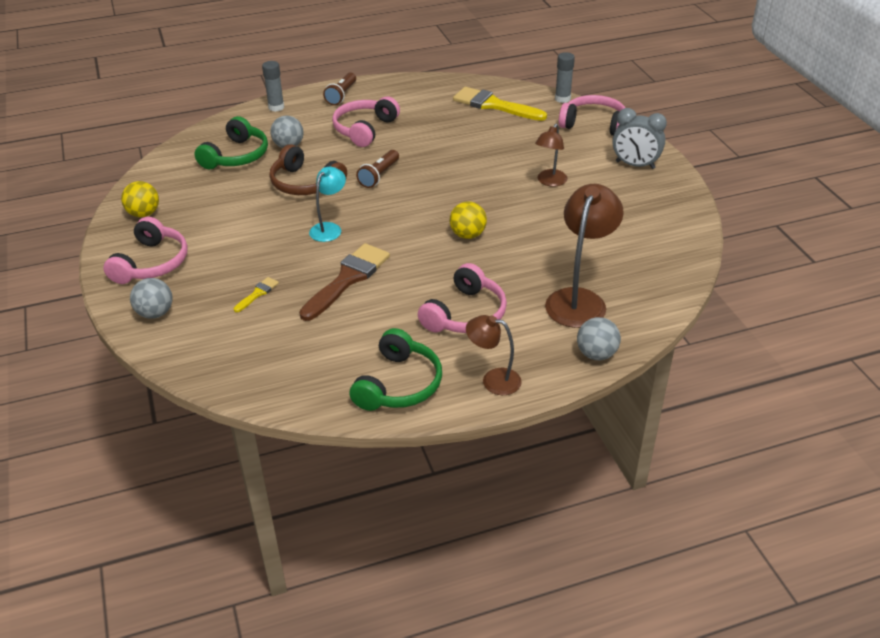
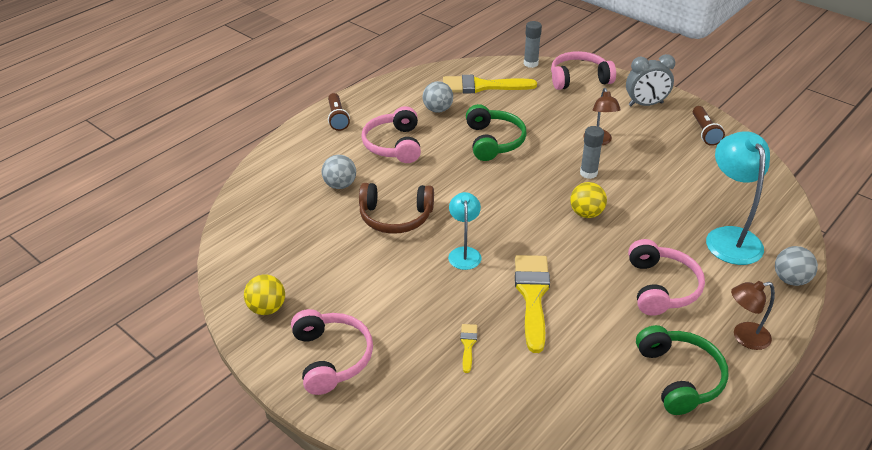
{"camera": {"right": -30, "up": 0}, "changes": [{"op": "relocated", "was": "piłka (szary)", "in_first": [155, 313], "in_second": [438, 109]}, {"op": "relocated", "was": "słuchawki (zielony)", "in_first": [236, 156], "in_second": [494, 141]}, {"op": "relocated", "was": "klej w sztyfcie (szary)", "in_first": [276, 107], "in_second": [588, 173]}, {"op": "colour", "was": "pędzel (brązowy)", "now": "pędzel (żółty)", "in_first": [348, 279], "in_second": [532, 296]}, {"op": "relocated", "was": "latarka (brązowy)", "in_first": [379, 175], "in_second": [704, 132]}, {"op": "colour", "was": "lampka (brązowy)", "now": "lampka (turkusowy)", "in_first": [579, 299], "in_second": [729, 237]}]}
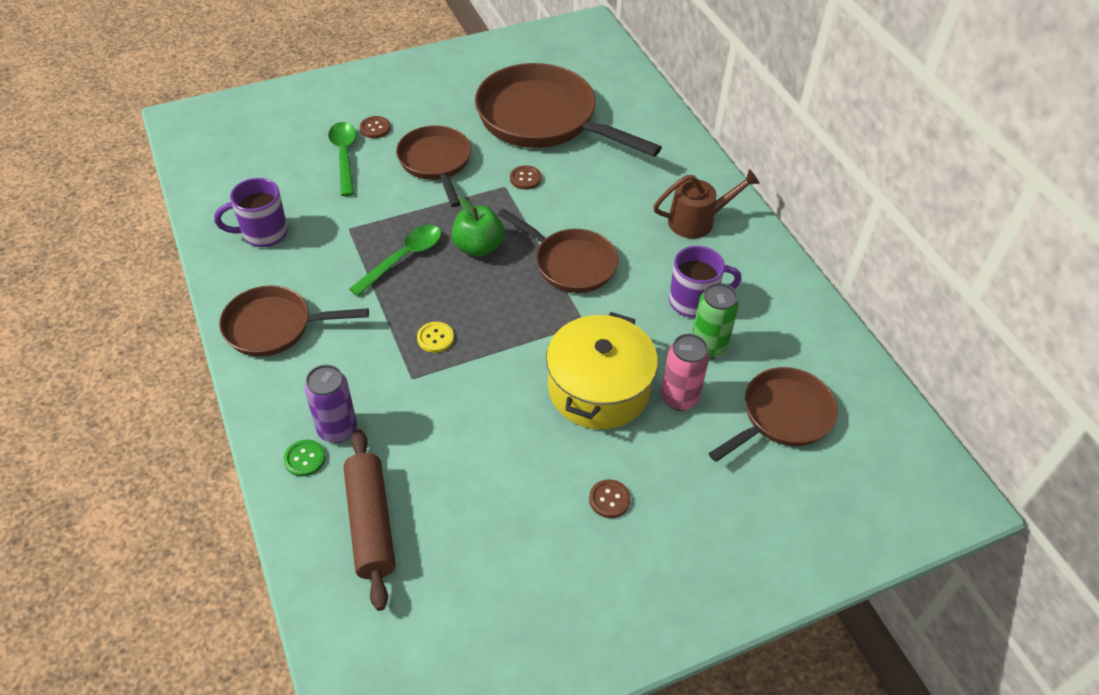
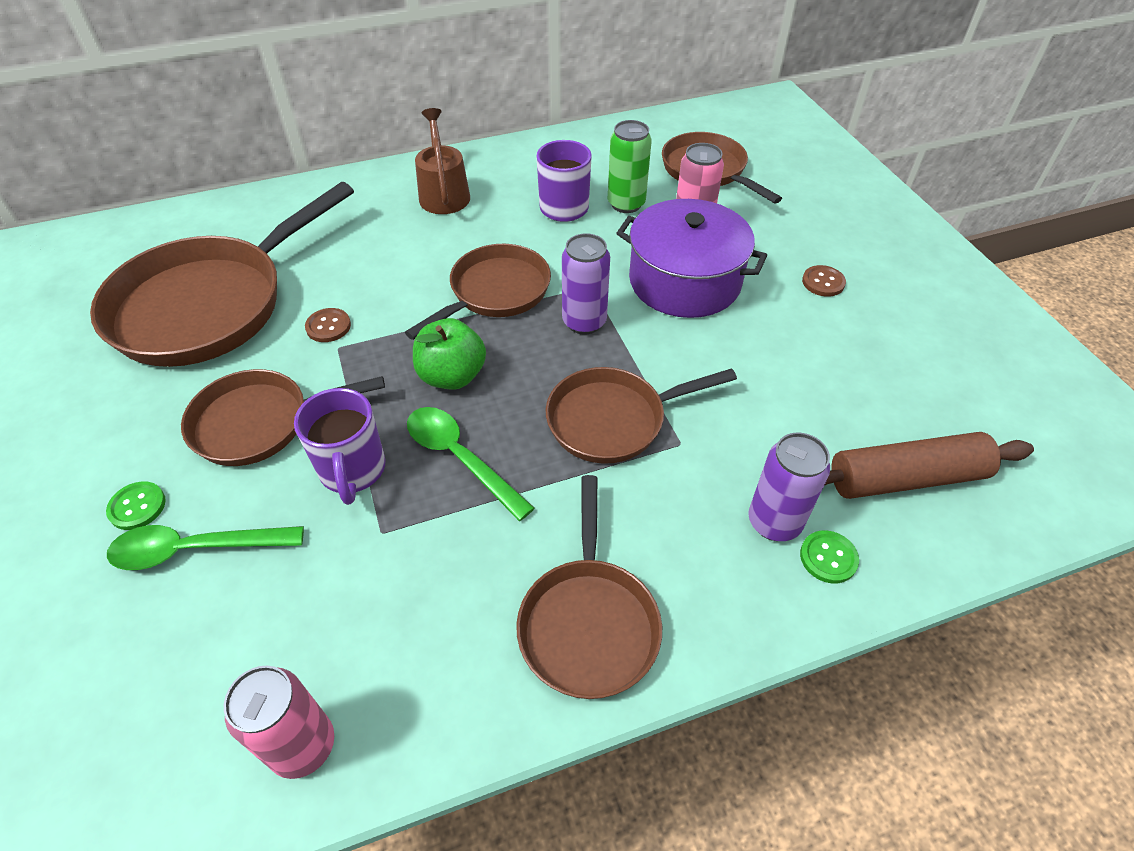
{"camera": {"right": -85, "up": 0}, "changes": [{"op": "relocated", "was": "kubek (fioletowy)", "in_first": [263, 234], "in_second": [353, 471]}, {"op": "colour", "was": "guzik (brązowy)", "now": "guzik (zielony)", "in_first": [375, 128], "in_second": [137, 507]}, {"op": "exchanged", "was": "guzik (żółty)", "now": "patelnia (brązowy)", "in_first": [435, 338], "in_second": [613, 420]}, {"op": "colour", "was": "garnek (żółty)", "now": "garnek (fioletowy)", "in_first": [598, 388], "in_second": [684, 281]}, {"op": "appeared", "now": "puszka (różowy)", "in_second": [303, 746]}, {"op": "appeared", "now": "puszka (fioletowy)", "in_second": [584, 322]}]}
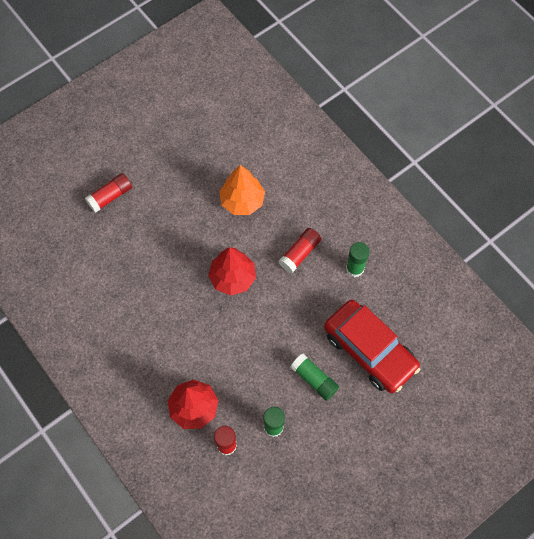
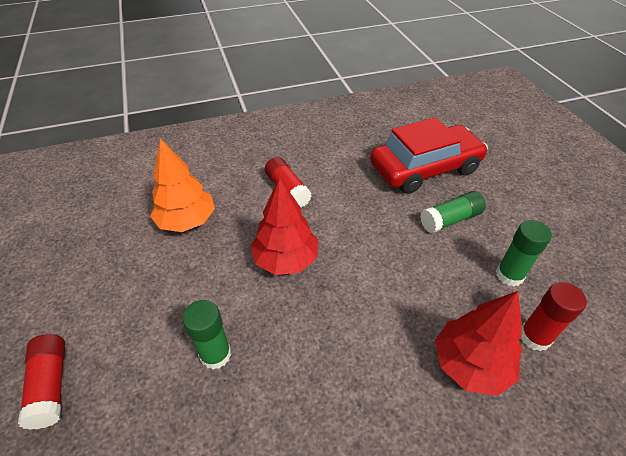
{"camera": {"right": -70, "up": -20}, "changes": [{"op": "relocated", "was": "klej w sztyfcie (zielony)", "in_first": [355, 268], "in_second": [215, 354]}]}
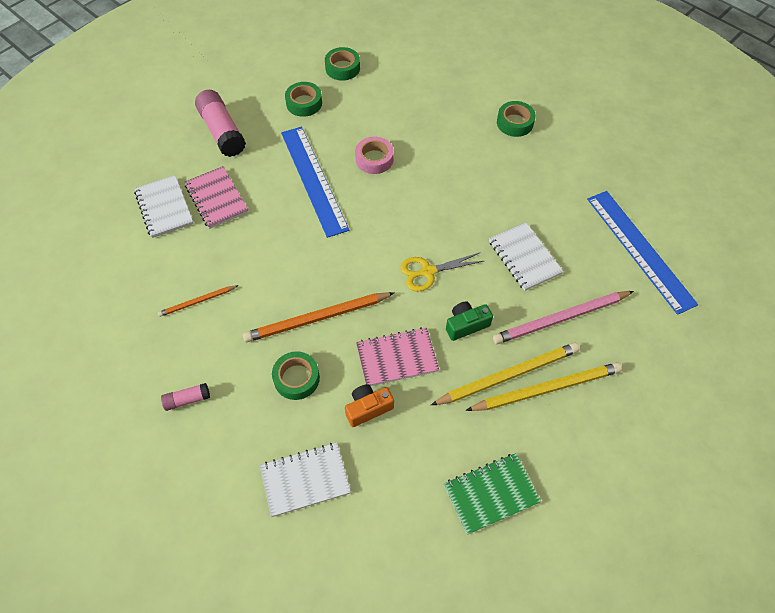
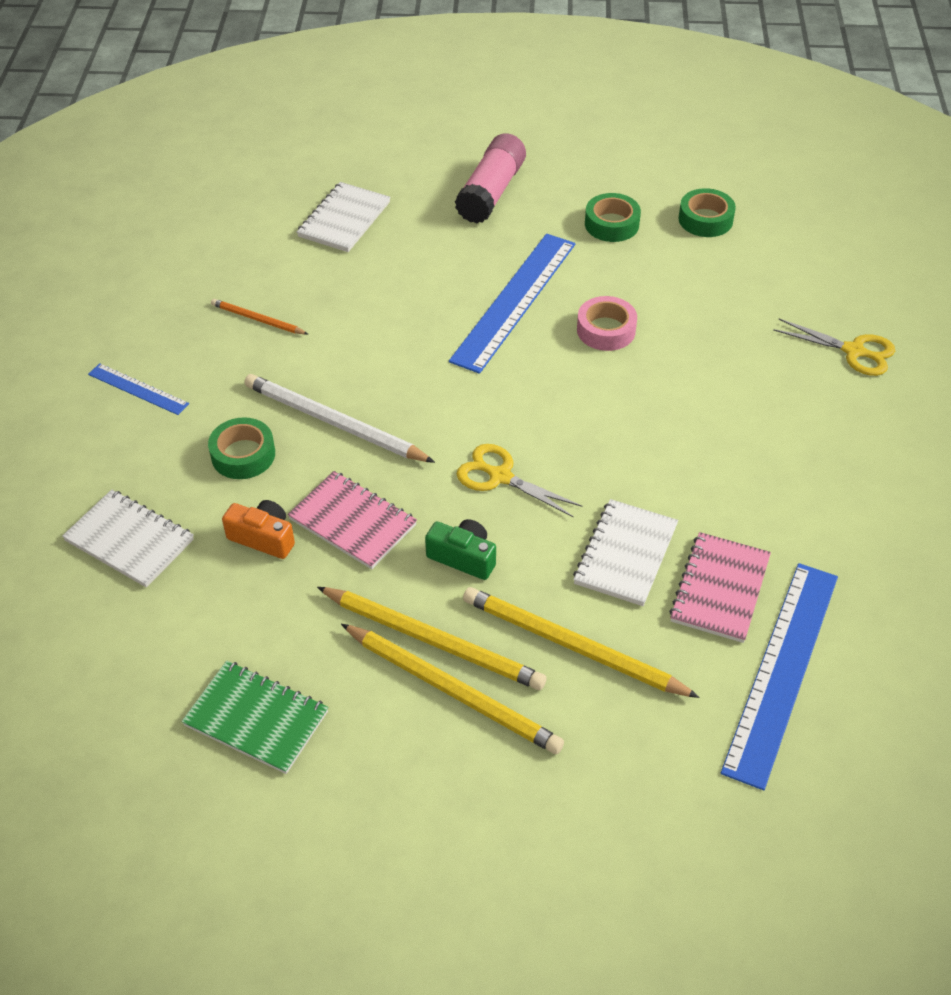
{"camera": {"right": 50, "up": -10}, "changes": [{"op": "exchanged", "was": "klej w sztyfcie (różowy)", "now": "linijka (niebieski)", "in_first": [187, 399], "in_second": [138, 389]}, {"op": "relocated", "was": "zeszyt (różowy)", "in_first": [216, 199], "in_second": [719, 589]}, {"op": "colour", "was": "ołówek (pomarańczowy)", "now": "ołówek (biały)", "in_first": [317, 318], "in_second": [334, 423]}, {"op": "colour", "was": "ołówek (różowy)", "now": "ołówek (żółty)", "in_first": [560, 319], "in_second": [572, 646]}, {"op": "missing", "was": "taśma klejąca (zielony)", "in_first": [515, 123]}, {"op": "appeared", "now": "nożyczki (żółty)", "in_second": [853, 351]}]}
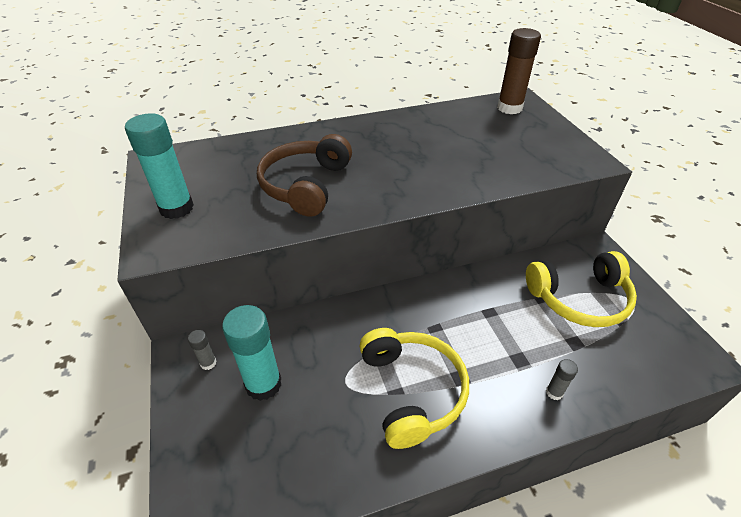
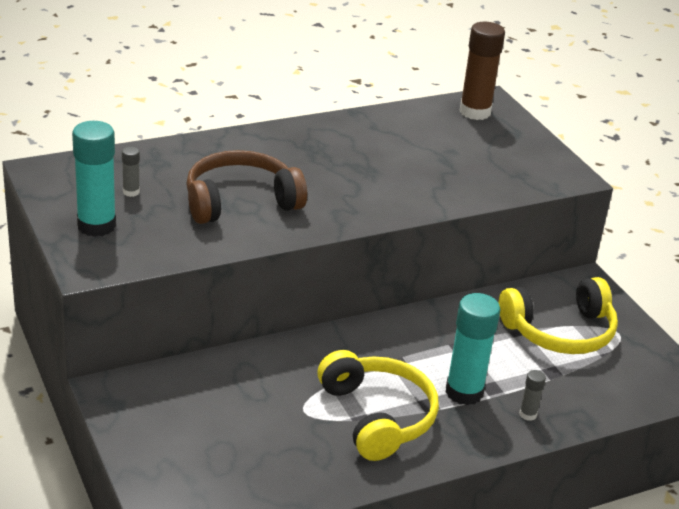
{"camera": {"right": -10, "up": -10}, "changes": [{"op": "relocated", "was": "klej w sztyfcie (szary)", "in_first": [208, 363], "in_second": [131, 192]}, {"op": "relocated", "was": "klej w sztyfcie (turkusowy)", "in_first": [263, 384], "in_second": [464, 392]}, {"op": "spun", "was": "słuchawki (brązowy)", "in_first": [306, 185], "in_second": [240, 201], "clockwise": 60}]}
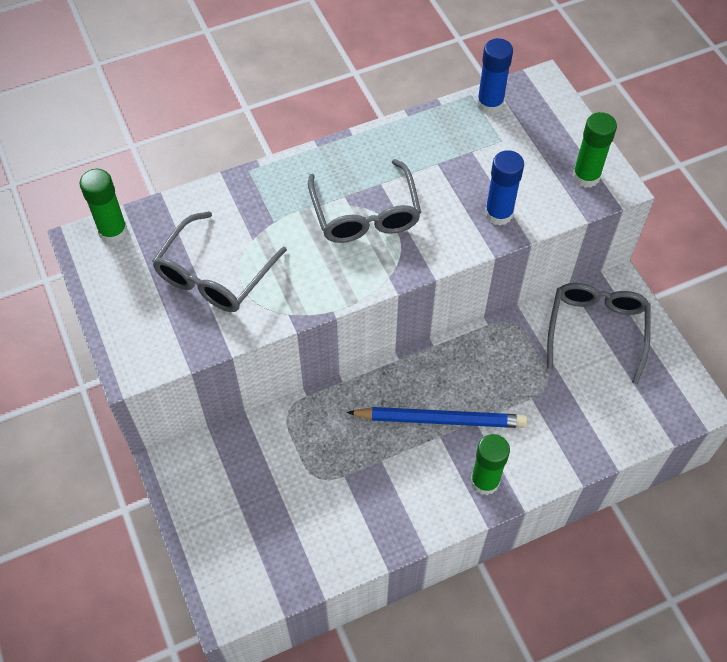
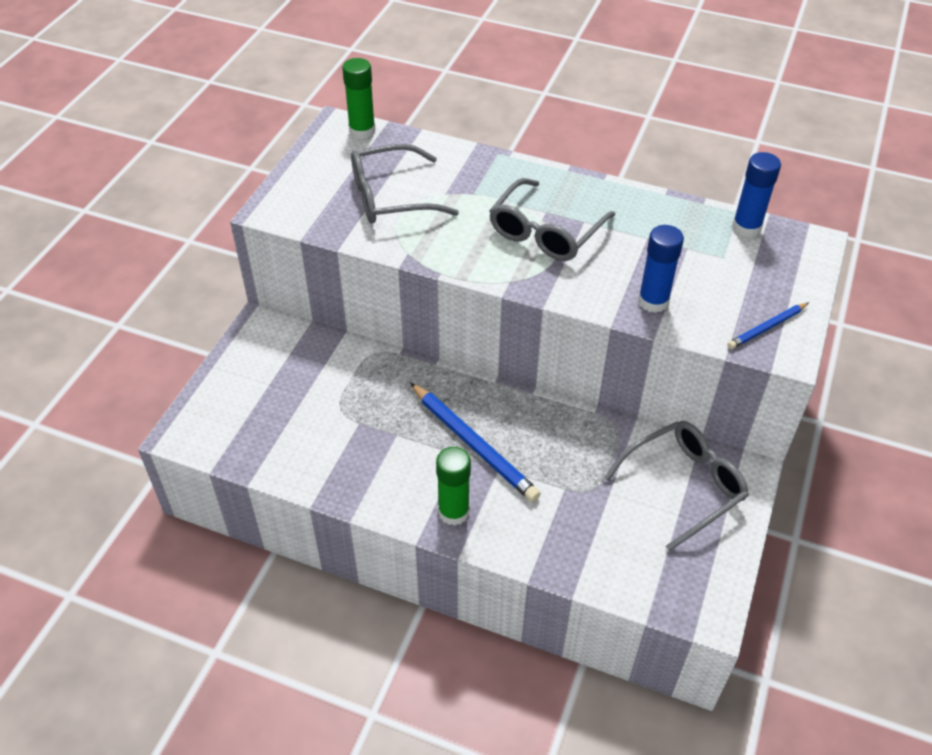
{"camera": {"right": 45, "up": -10}, "changes": [{"op": "exchanged", "was": "klej w sztyfcie (zielony)", "now": "ołówek (niebieski)", "in_first": [586, 176], "in_second": [767, 327]}]}
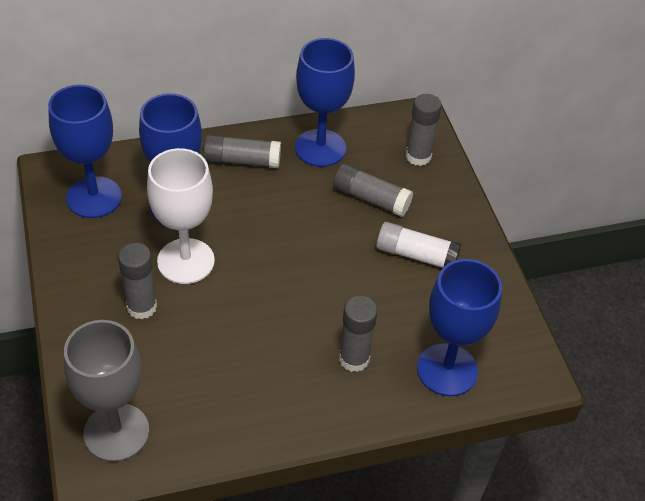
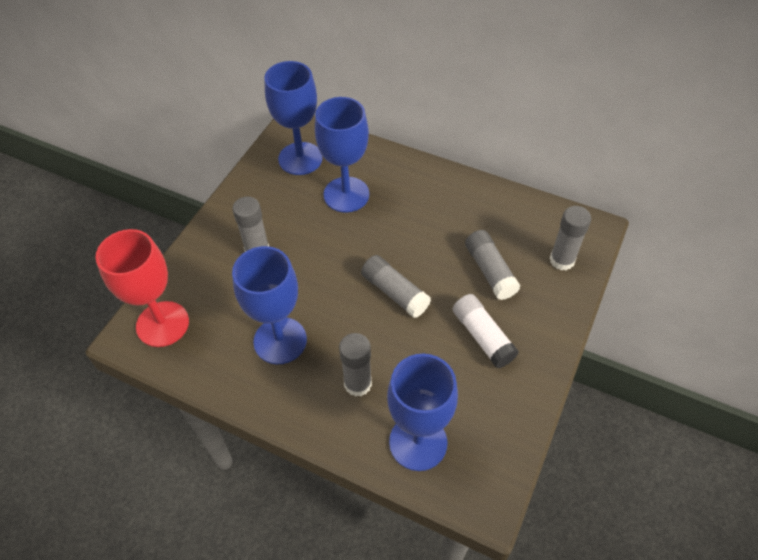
{"camera": {"right": 45, "up": 5}, "changes": [{"op": "colour", "was": "kielich (szary)", "now": "kielich (czerwony)", "in_first": [116, 432], "in_second": [162, 324]}, {"op": "missing", "was": "kielich (biały)", "in_first": [186, 261]}, {"op": "relocated", "was": "klej w sztyfcie (szary)", "in_first": [242, 160], "in_second": [395, 292]}, {"op": "relocated", "was": "kielich (niebieski)", "in_first": [320, 148], "in_second": [280, 340]}]}
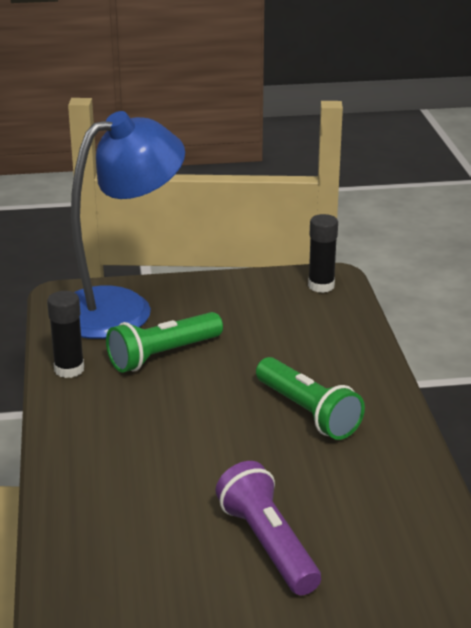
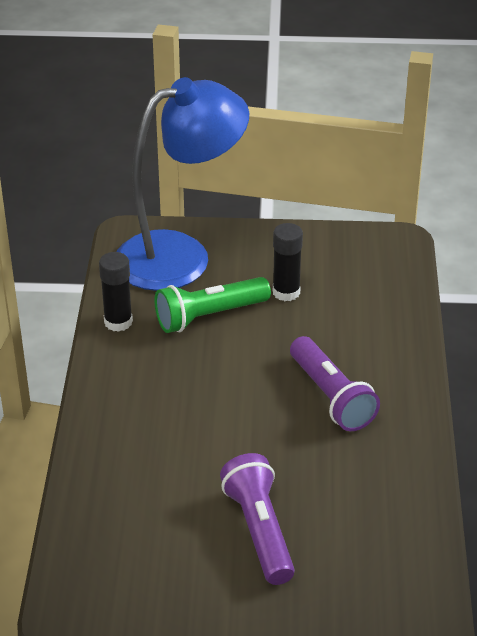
{"camera": {"right": 10, "up": 10}, "changes": [{"op": "colour", "was": "latarka (zielony)", "now": "latarka (fioletowy)", "in_first": [307, 412], "in_second": [331, 397]}, {"op": "relocated", "was": "klej w sztyfcie (czarny)", "in_first": [321, 286], "in_second": [286, 292]}]}
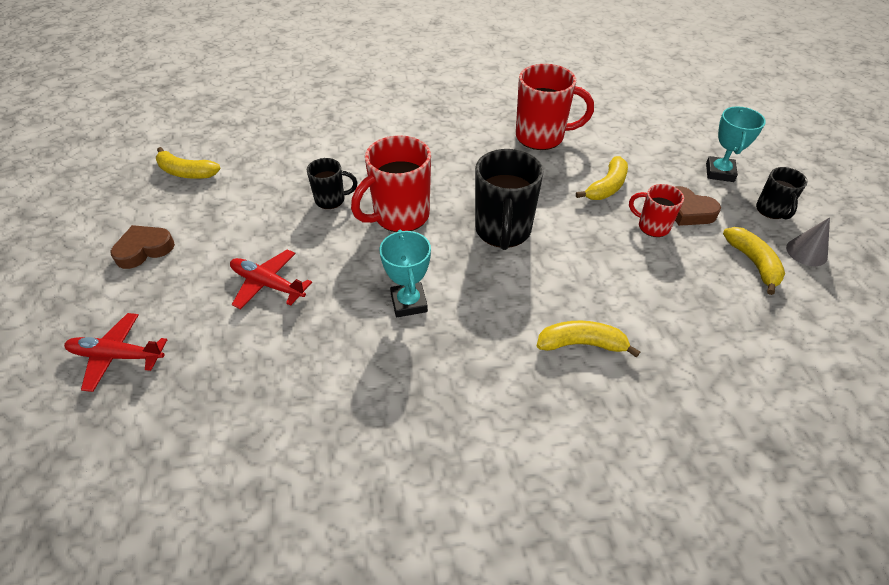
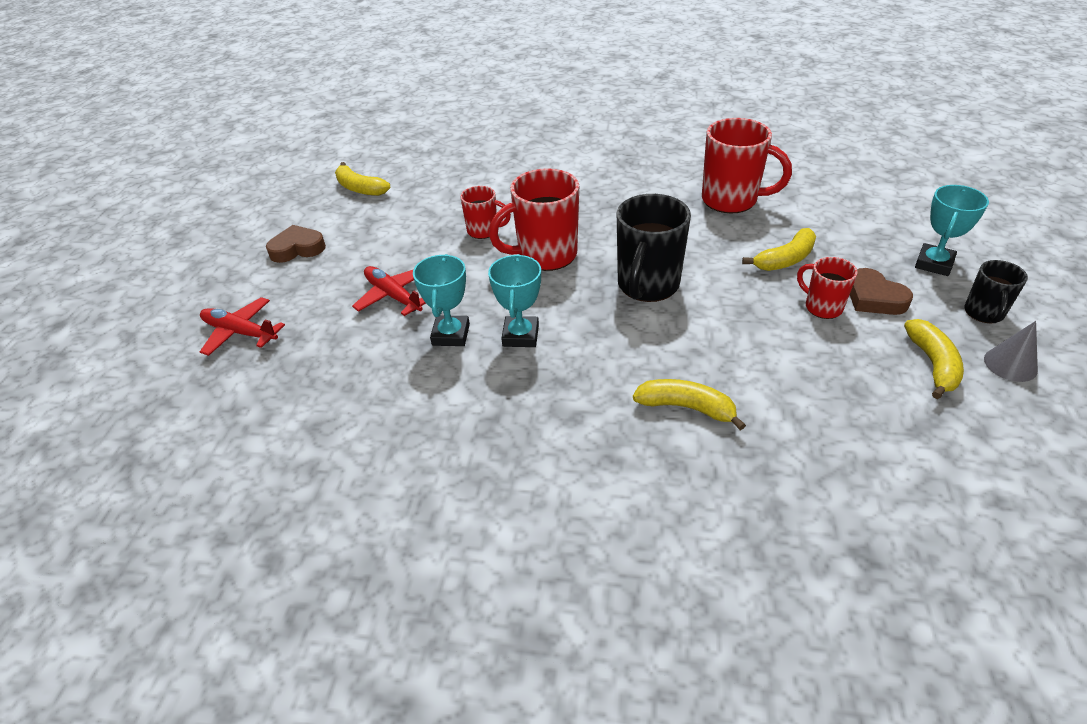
{"camera": {"right": 20, "up": -5}, "changes": [{"op": "colour", "was": "kubek (czarny)", "now": "kubek (czerwony)", "in_first": [331, 200], "in_second": [483, 231]}, {"op": "appeared", "now": "puchar (turkusowy)", "in_second": [451, 335]}]}
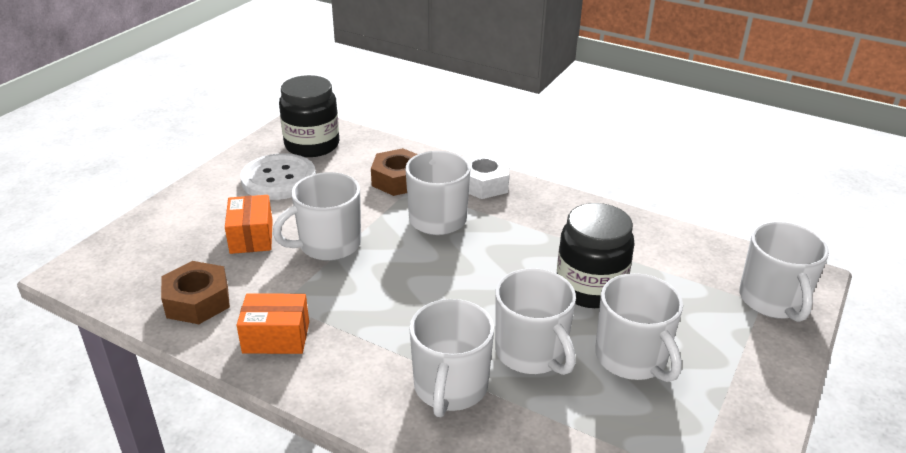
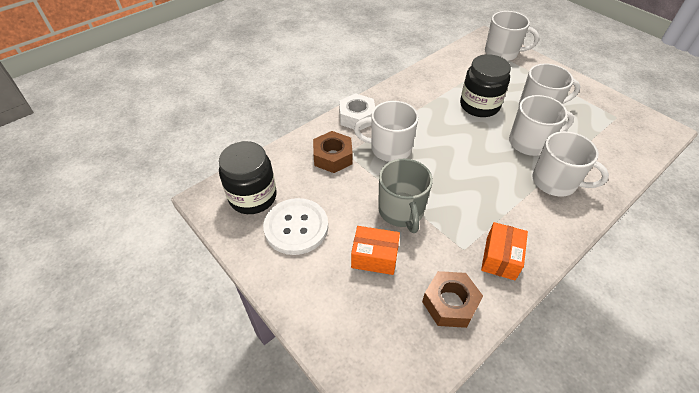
{"camera": {"right": -70, "up": 15}, "changes": [{"op": "colour", "was": "kubek (biały)", "now": "kubek (szary)", "in_first": [328, 245], "in_second": [401, 211]}]}
